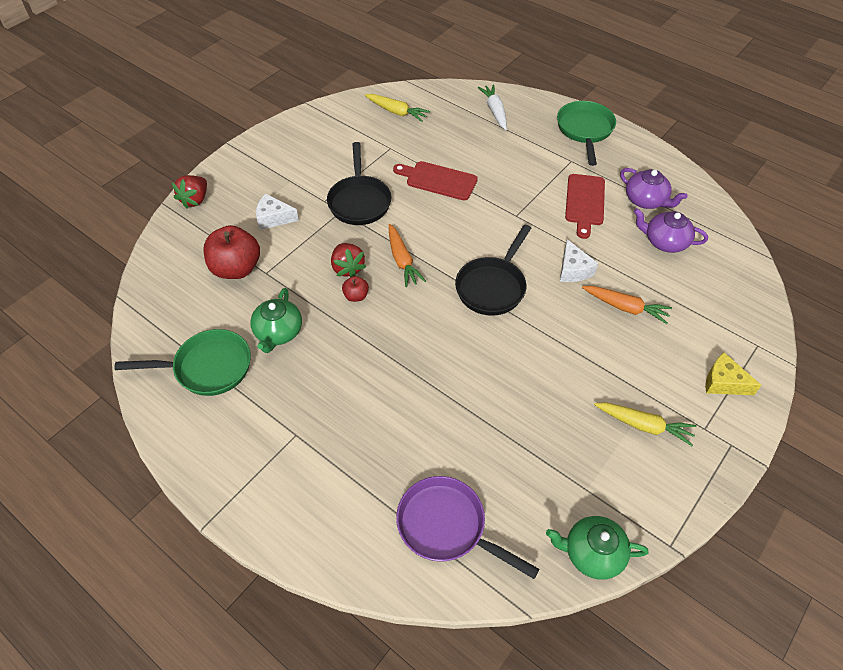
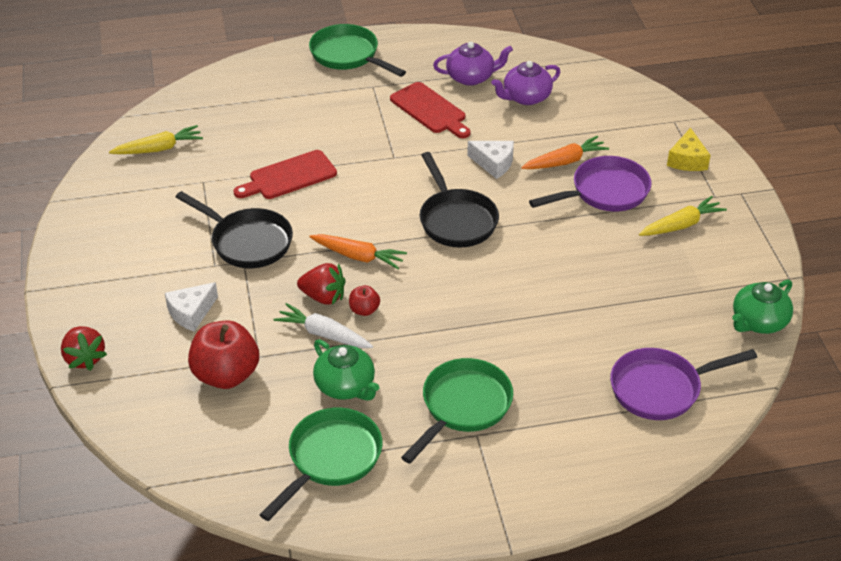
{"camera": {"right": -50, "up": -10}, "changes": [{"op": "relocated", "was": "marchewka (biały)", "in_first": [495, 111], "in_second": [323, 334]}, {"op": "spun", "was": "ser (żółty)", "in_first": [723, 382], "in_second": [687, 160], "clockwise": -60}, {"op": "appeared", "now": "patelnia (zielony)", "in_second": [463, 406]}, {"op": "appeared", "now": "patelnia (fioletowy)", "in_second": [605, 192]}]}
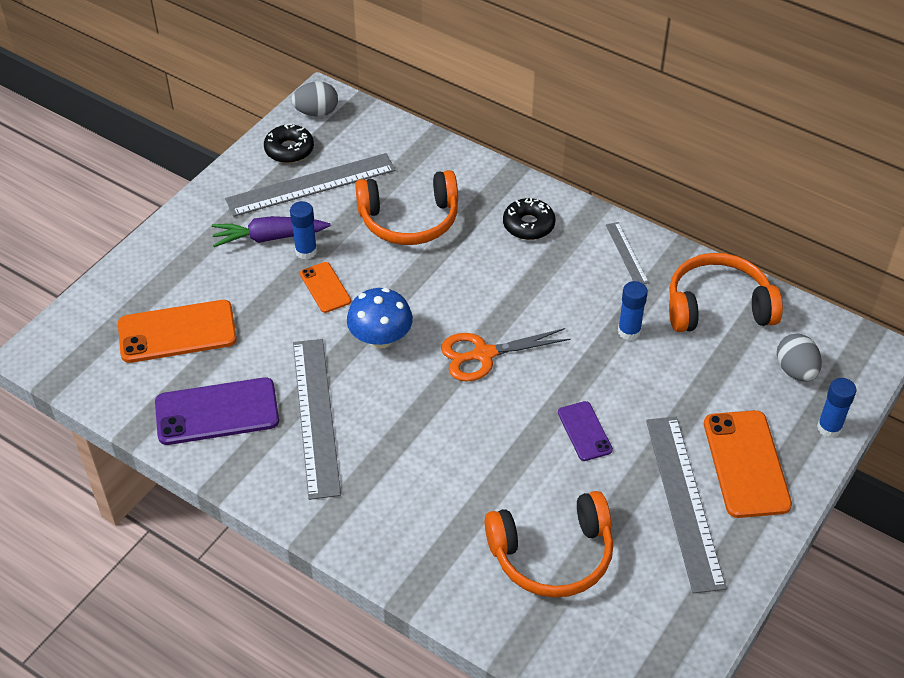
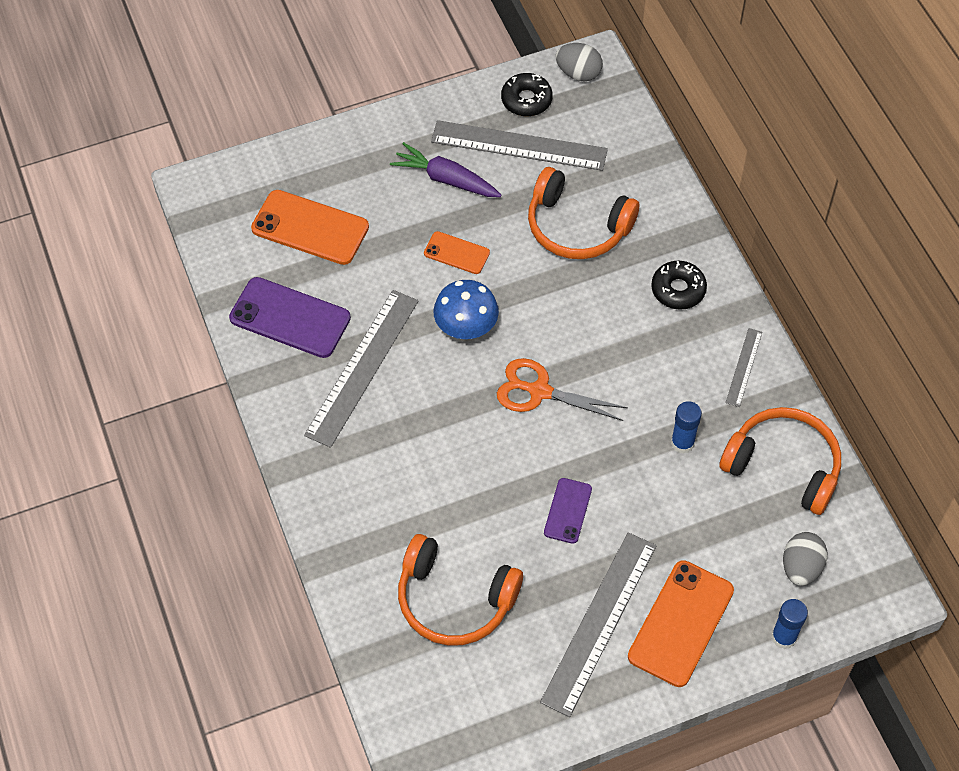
{"camera": {"right": 35, "up": 10}, "changes": [{"op": "missing", "was": "klej w sztyfcie (niebieski)", "in_first": [306, 251]}, {"op": "spun", "was": "telefon (pomarańczowy)", "in_first": [325, 287], "in_second": [456, 253], "clockwise": -75}]}
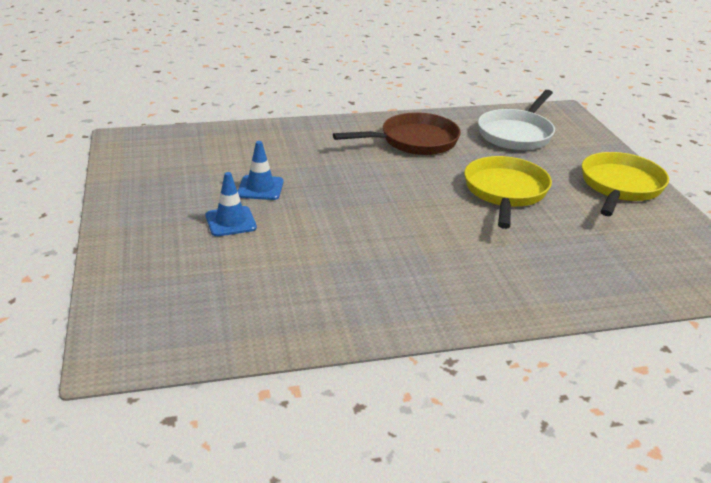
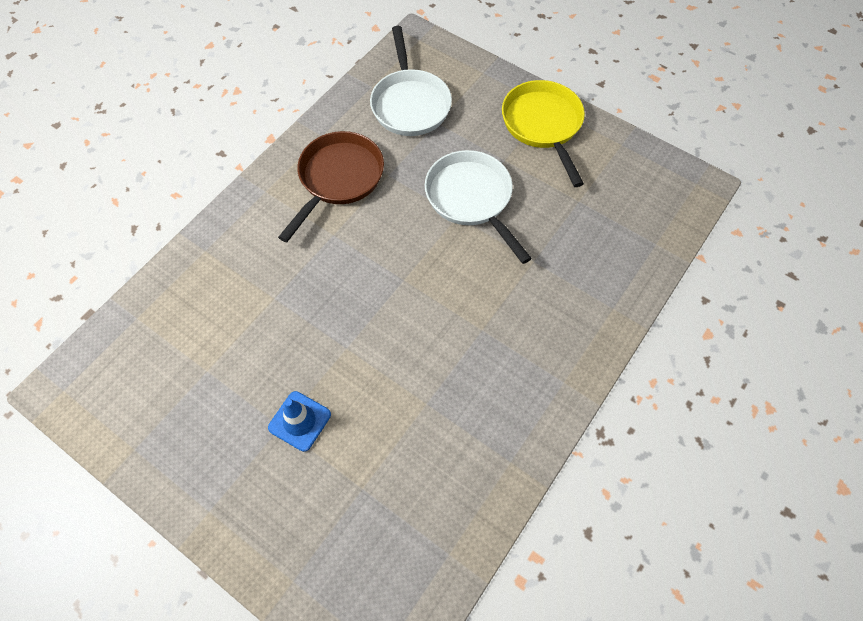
{"camera": {"right": -40, "up": 30}, "changes": [{"op": "missing", "was": "pachołek (niebieski)", "in_first": [260, 188]}, {"op": "colour", "was": "patelnia (żółty)", "now": "patelnia (biały)", "in_first": [505, 192], "in_second": [471, 199]}]}
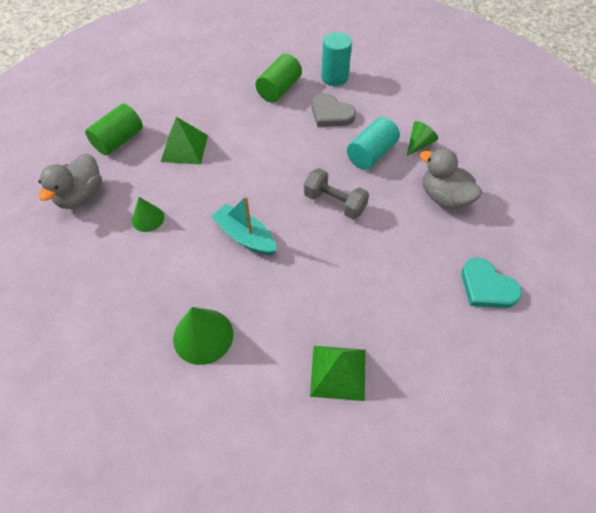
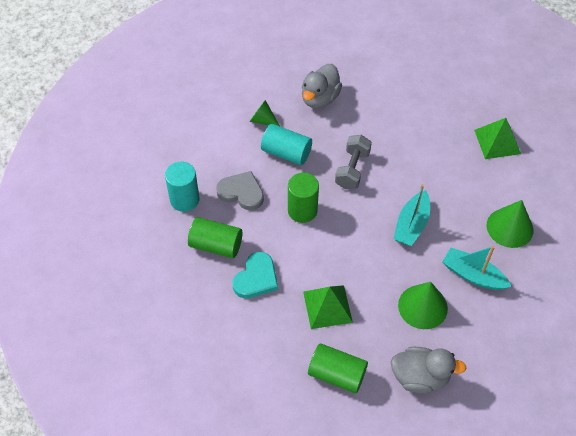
{"camera": {"right": -105, "up": 0}, "changes": [{"op": "size", "was": "stożek (zielony)", "in_first": [148, 218], "in_second": [422, 306], "ratio": 1.61}, {"op": "spun", "was": "serce (szary)", "in_first": [331, 114], "in_second": [241, 192], "clockwise": -90}, {"op": "relocated", "was": "serce (turkusowy)", "in_first": [486, 287], "in_second": [256, 278]}, {"op": "appeared", "now": "walec (zielony)", "in_second": [302, 210]}, {"op": "appeared", "now": "łódka (turkusowy)", "in_second": [473, 275]}]}
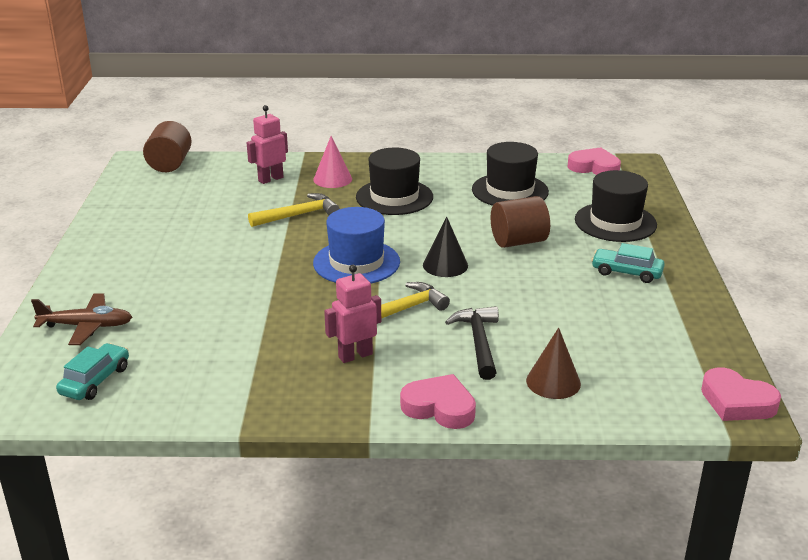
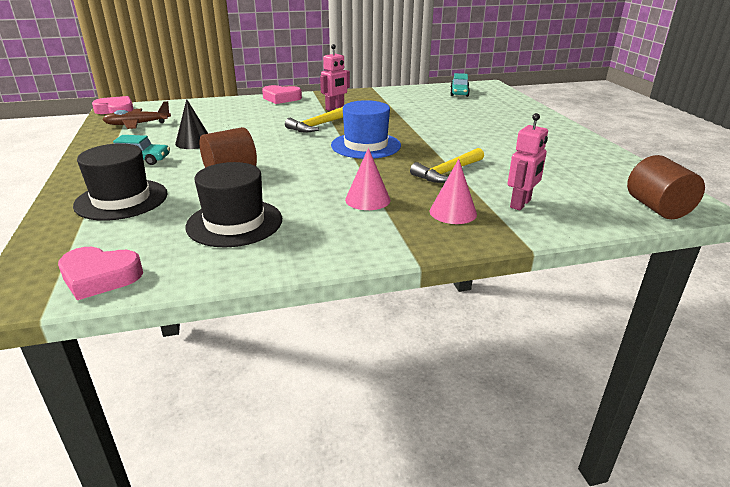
{"camera": {"right": 165, "up": 0}, "changes": [{"op": "relocated", "was": "samolot (brązowy)", "in_first": [87, 326], "in_second": [137, 124]}, {"op": "exchanged", "was": "kapelusz (czarny)", "now": "stożek (różowy)", "in_first": [394, 197], "in_second": [367, 199]}, {"op": "relocated", "was": "stożek (czarny)", "in_first": [445, 265], "in_second": [194, 142]}, {"op": "missing", "was": "młotek (czarny)", "in_first": [478, 342]}, {"op": "missing", "was": "stożek (brązowy)", "in_first": [553, 382]}]}
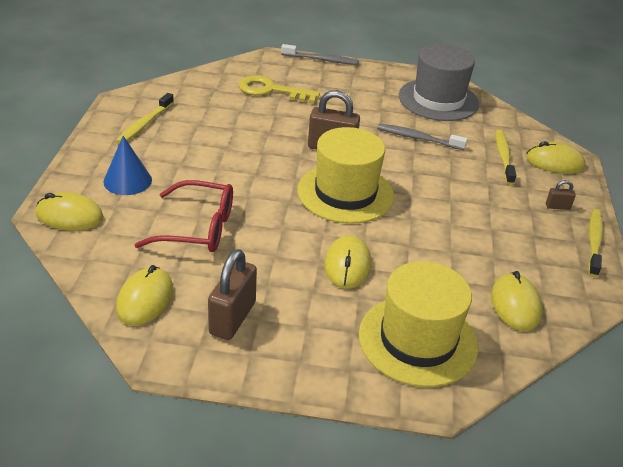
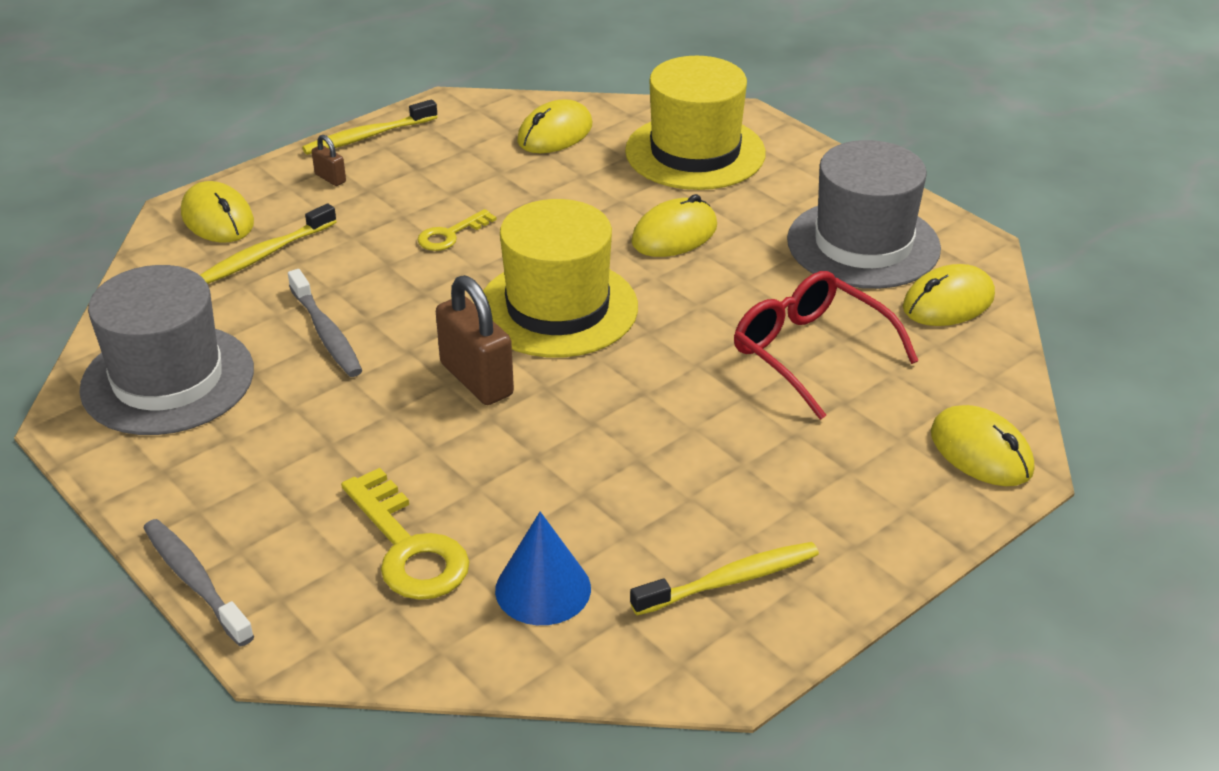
{"camera": {"right": -135, "up": 0}, "changes": [{"op": "relocated", "was": "stożek (niebieski)", "in_first": [127, 180], "in_second": [543, 589]}, {"op": "exchanged", "was": "kłódka (brązowy)", "now": "kapelusz (szary)", "in_first": [232, 318], "in_second": [863, 244]}, {"op": "appeared", "now": "klucz (żółty)", "in_second": [450, 235]}]}
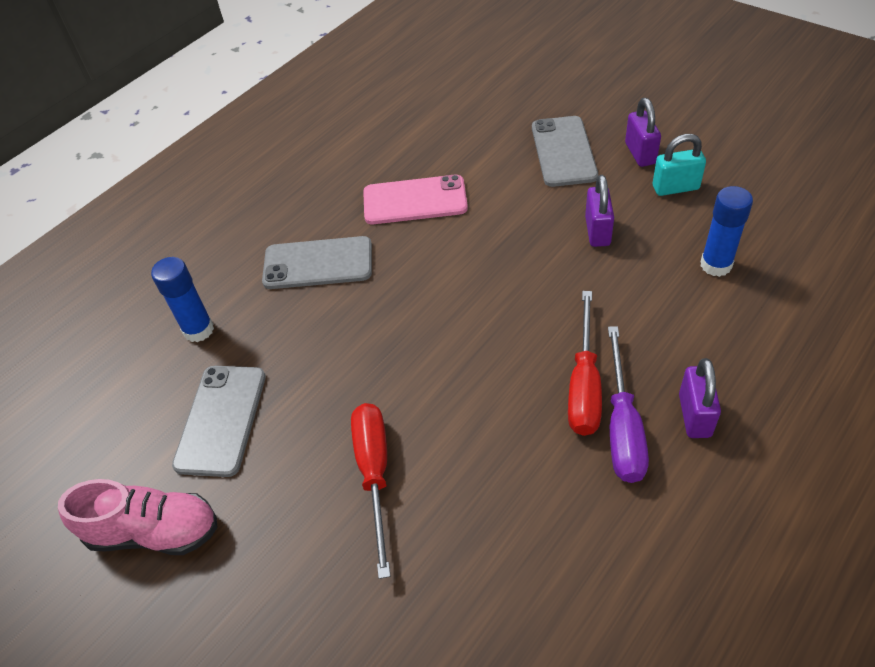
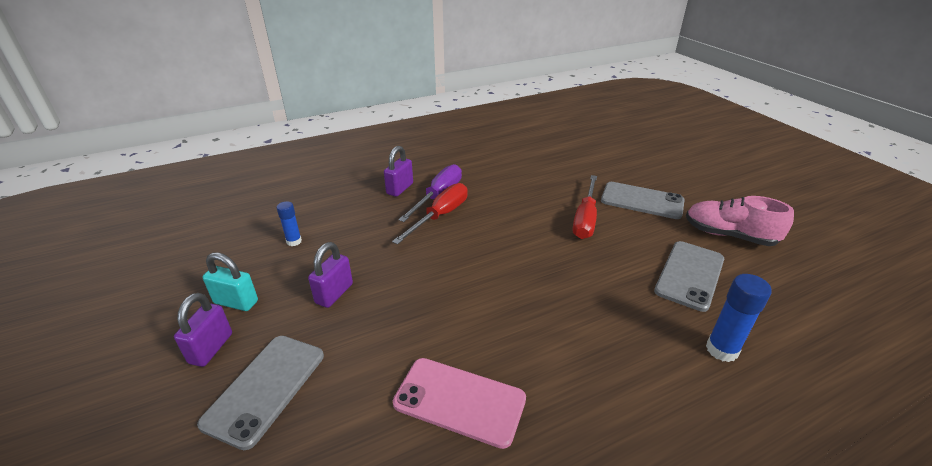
{"camera": {"right": -160, "up": -15}, "changes": [{"op": "relocated", "was": "telefon (szary)", "in_first": [318, 263], "in_second": [642, 201]}, {"op": "size", "was": "klej w sztyfcie (niebieski)", "in_first": [716, 265], "in_second": [294, 241], "ratio": 0.63}]}
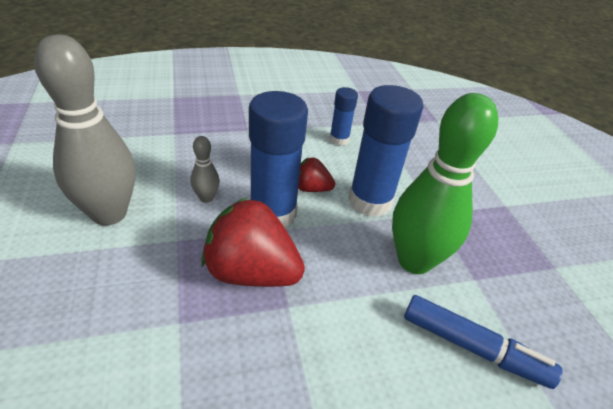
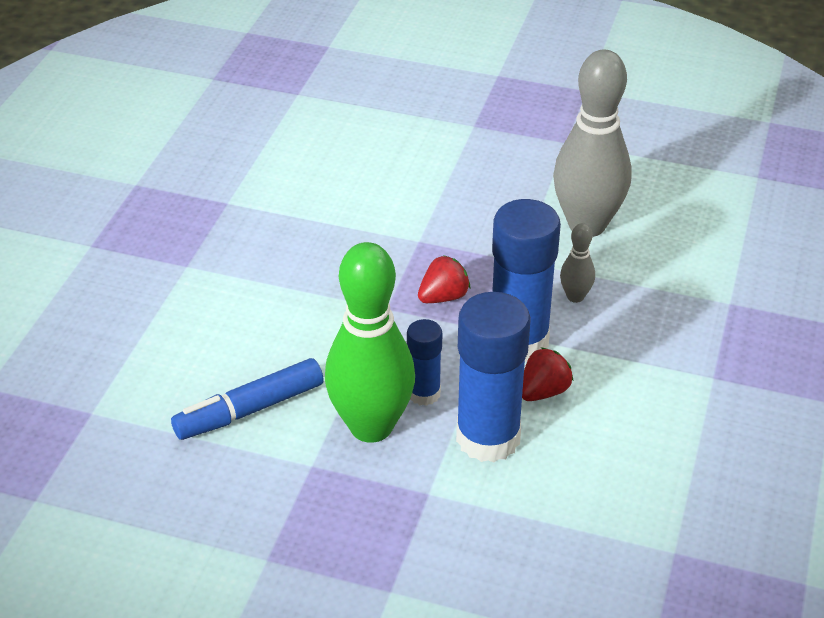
{"camera": {"right": 125, "up": 0}, "changes": [{"op": "size", "was": "truskawka (czerwony)", "in_first": [251, 272], "in_second": [443, 297], "ratio": 0.51}, {"op": "relocated", "was": "klej w sztyfcie (niebieski)", "in_first": [339, 139], "in_second": [424, 393]}]}
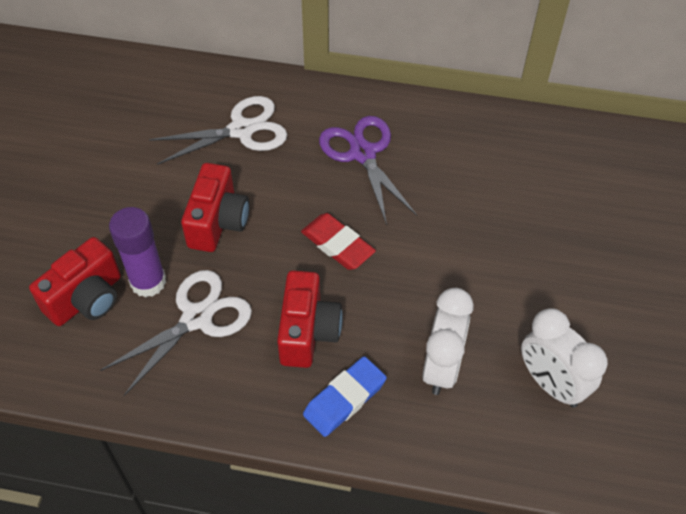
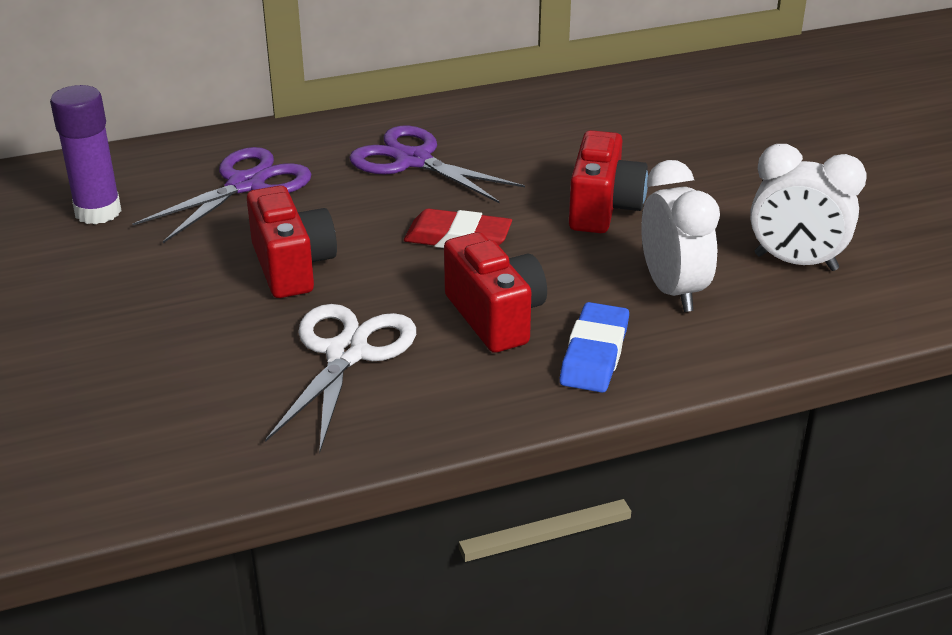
{"camera": {"right": -30, "up": -20}, "changes": [{"op": "relocated", "was": "aparat fotograficzny (czerwony)", "in_first": [87, 299], "in_second": [603, 208]}, {"op": "relocated", "was": "klej w sztyfcie (fioletowy)", "in_first": [148, 282], "in_second": [98, 212]}, {"op": "colour", "was": "nożyczki (biały)", "now": "nożyczki (fioletowy)", "in_first": [241, 130], "in_second": [246, 185]}]}
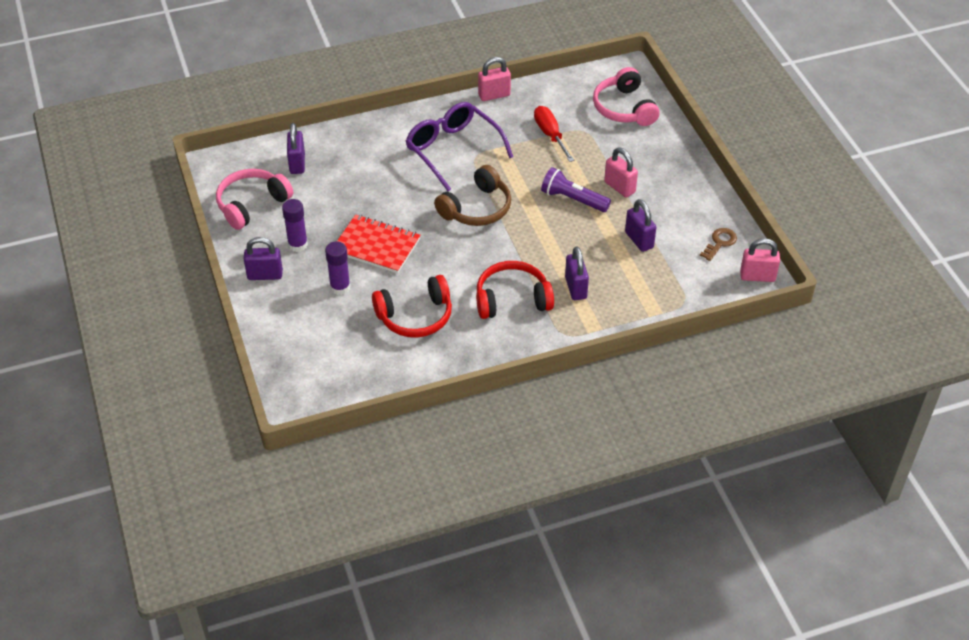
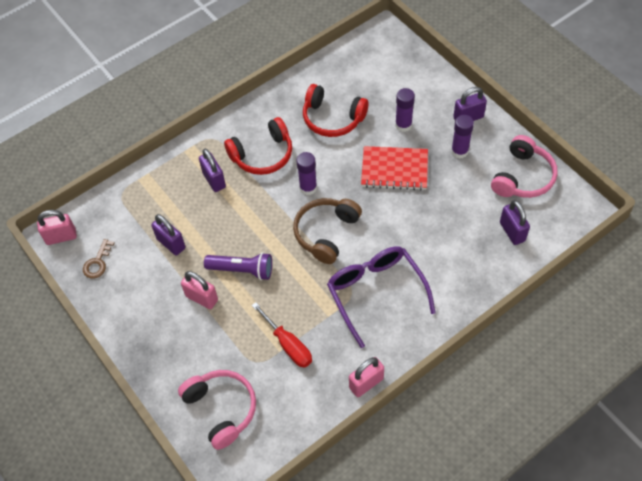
{"camera": {"right": 165, "up": 10}, "changes": [{"op": "spun", "was": "słuchawki (czerwony)", "in_first": [415, 316], "in_second": [332, 118], "clockwise": -120}, {"op": "spun", "was": "okulary (fioletowy)", "in_first": [453, 150], "in_second": [376, 293], "clockwise": -150}, {"op": "appeared", "now": "klej w sztyfcie (fioletowy)", "in_second": [308, 188]}]}
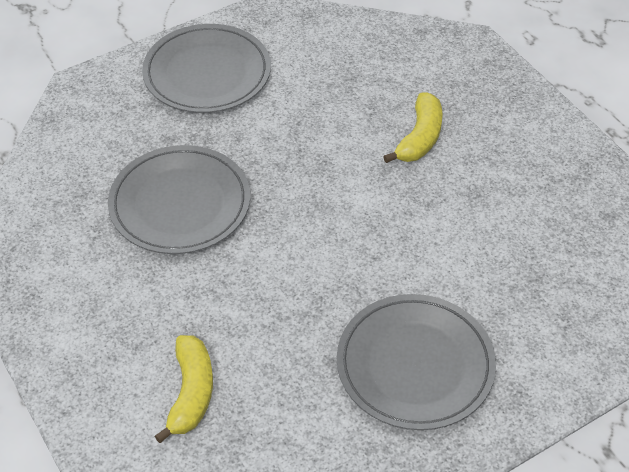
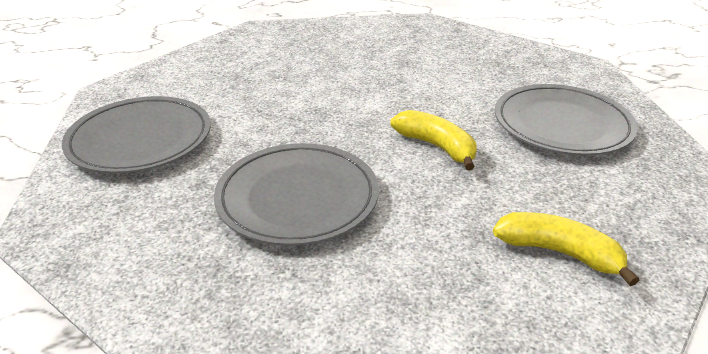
{"camera": {"right": -65, "up": -15}, "changes": [{"op": "relocated", "was": "banan (żółty)", "in_first": [420, 138], "in_second": [437, 146]}]}
